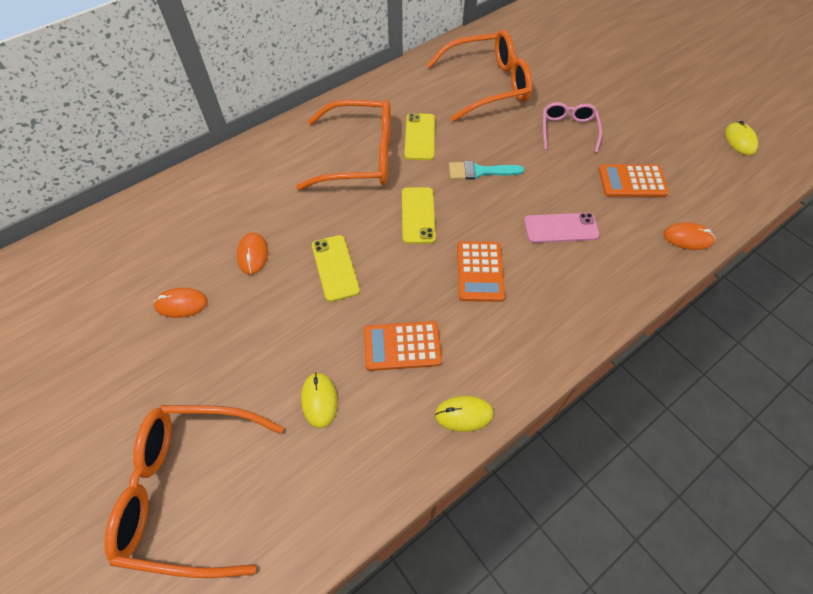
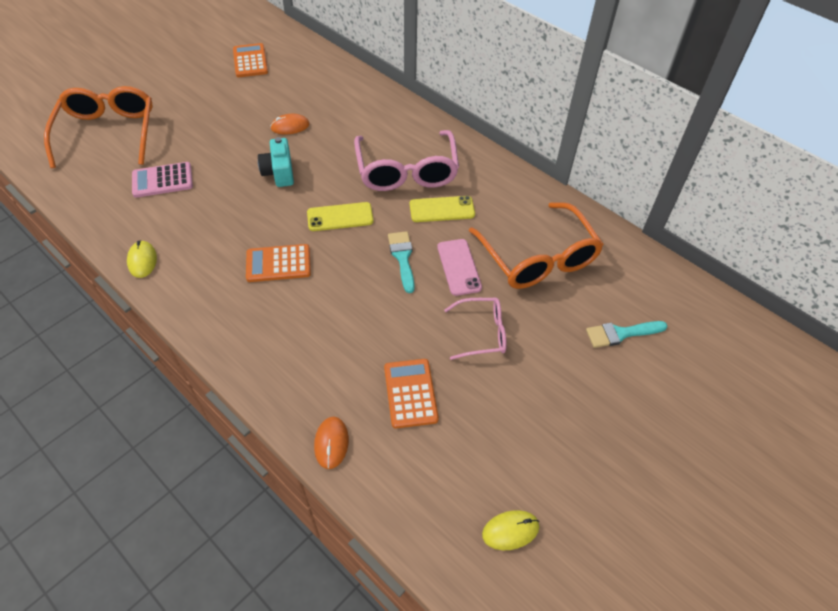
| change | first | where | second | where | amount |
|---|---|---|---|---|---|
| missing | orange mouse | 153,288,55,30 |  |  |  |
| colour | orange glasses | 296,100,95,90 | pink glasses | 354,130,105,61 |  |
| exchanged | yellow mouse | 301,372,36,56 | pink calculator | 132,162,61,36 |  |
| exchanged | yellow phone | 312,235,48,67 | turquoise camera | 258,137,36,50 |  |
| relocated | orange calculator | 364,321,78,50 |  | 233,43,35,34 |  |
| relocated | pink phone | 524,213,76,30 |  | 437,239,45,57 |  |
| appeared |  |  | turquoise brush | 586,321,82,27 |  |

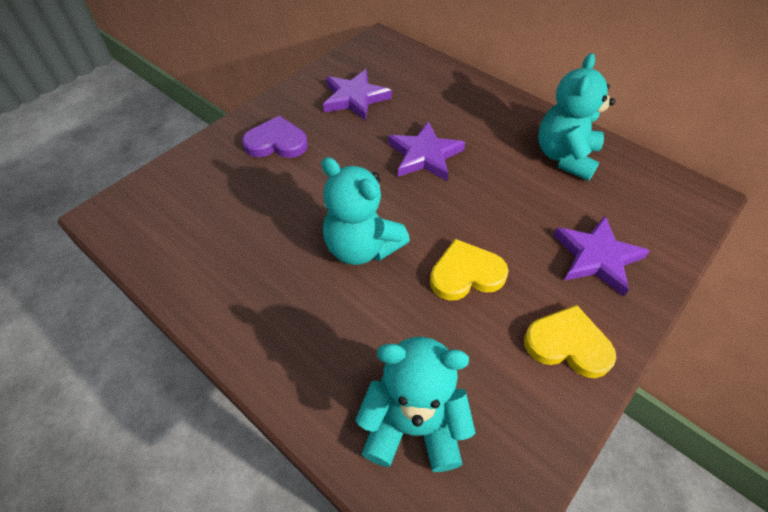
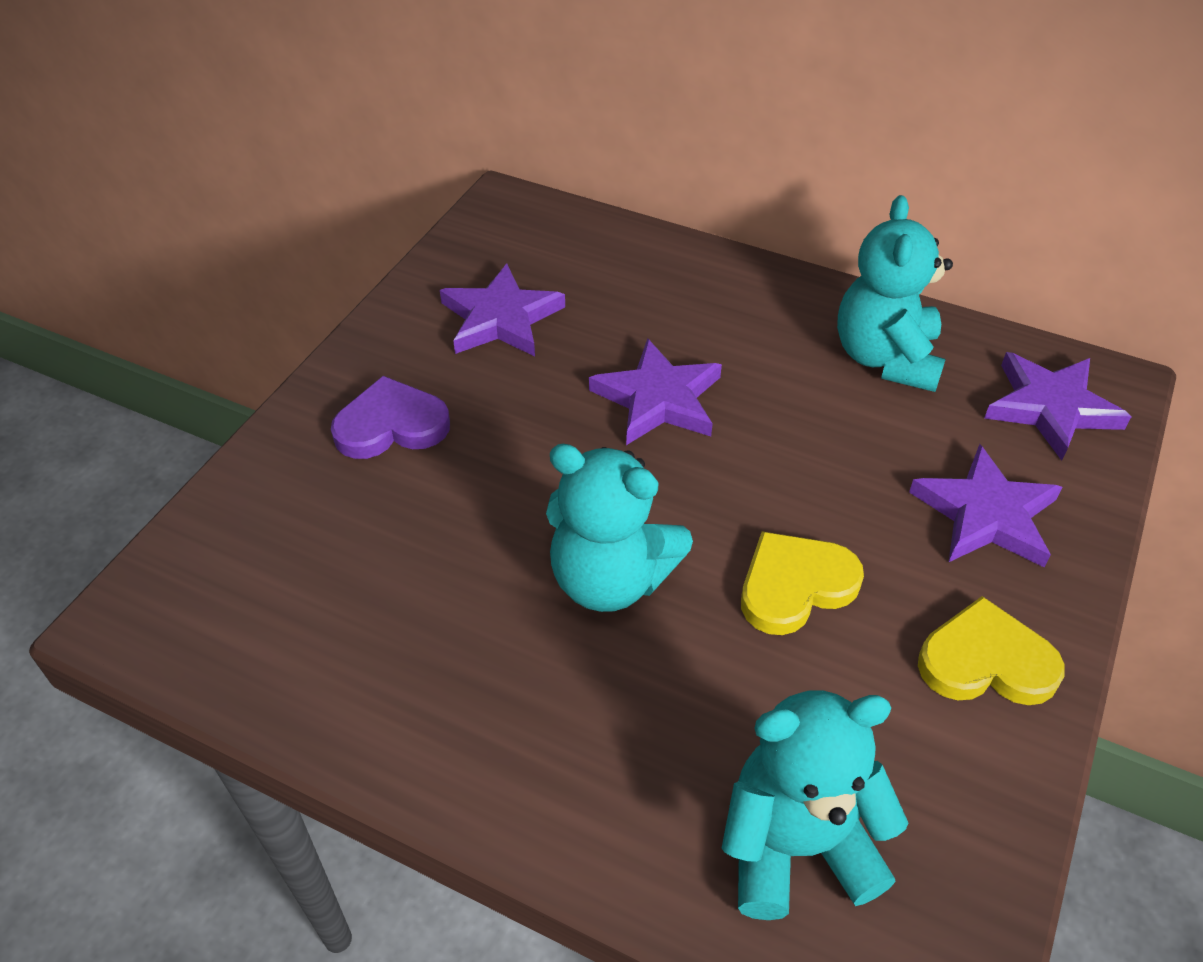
| change | first | where | second | where | amount |
|---|---|---|---|---|---|
| appeared |  |  | purple star | 984,352,148,109 |  |

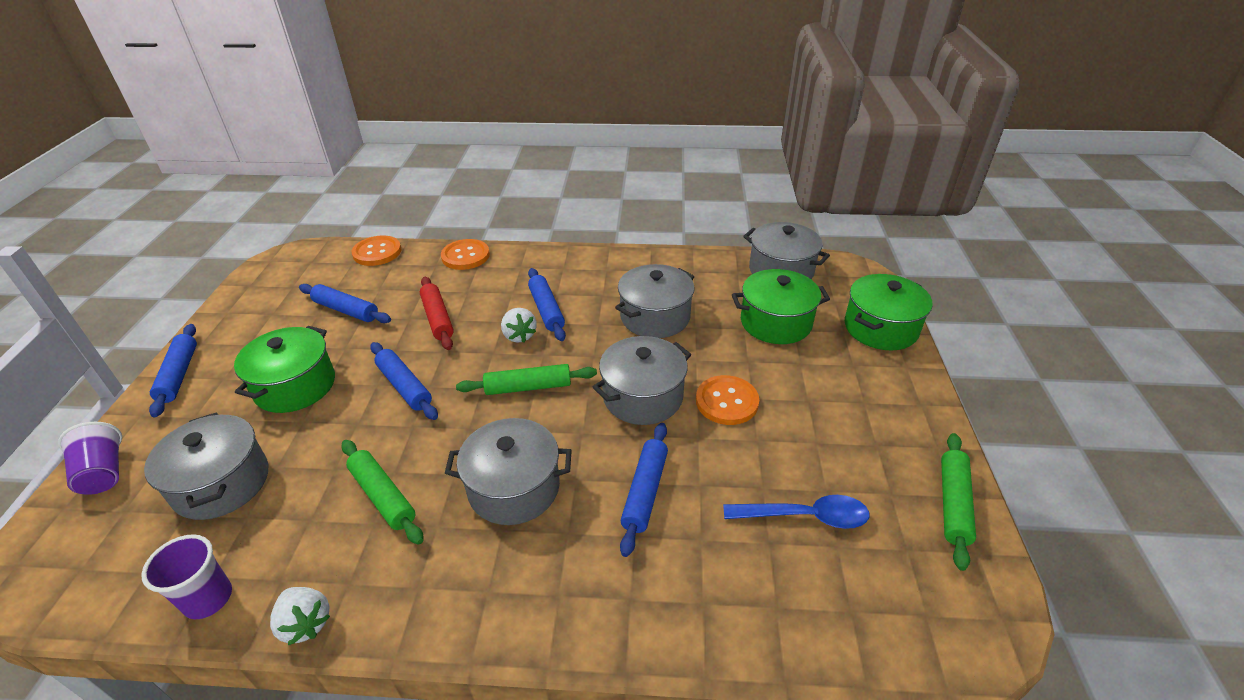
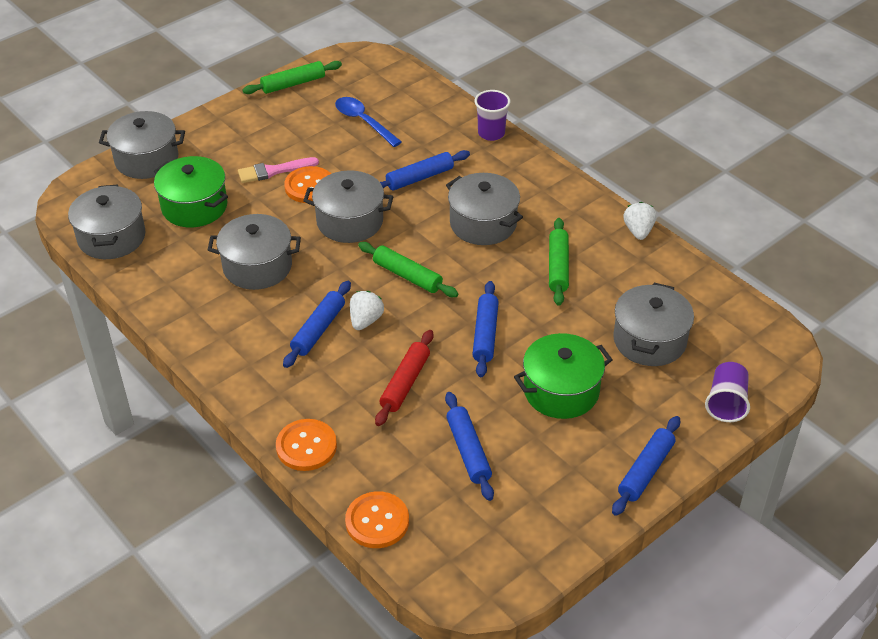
| change | first | where | second | where | amount |
|---|---|---|---|---|---|
| relocated | purple cup | 141,534,91,85 |  | 475,90,35,51 |  |
| colour | green pot | 845,274,88,76 | grey pot | 99,111,86,68 |  |
| appeared |  |  | pink brush | 238,157,81,26 |  |

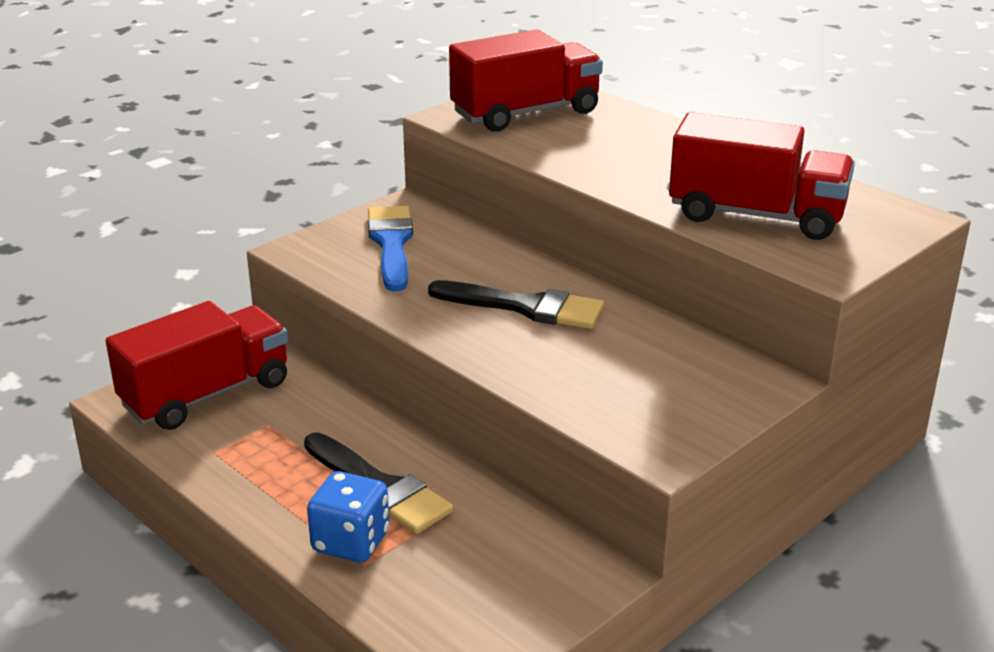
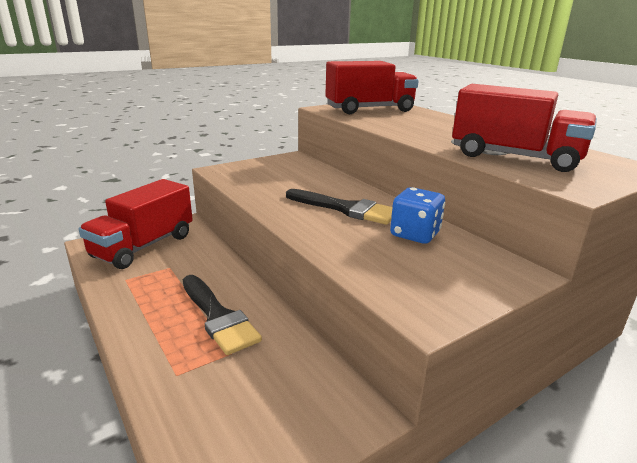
| change | first | where | second | where | amount |
|---|---|---|---|---|---|
| spun | red truck | 106,301,182,129 |  | 78,179,115,90 | 150 degrees clockwise |
| relocated | blue dice | 307,471,83,91 |  | 390,187,55,57 |  |
| missing | blue brush | 368,206,45,85 |  |  |  |

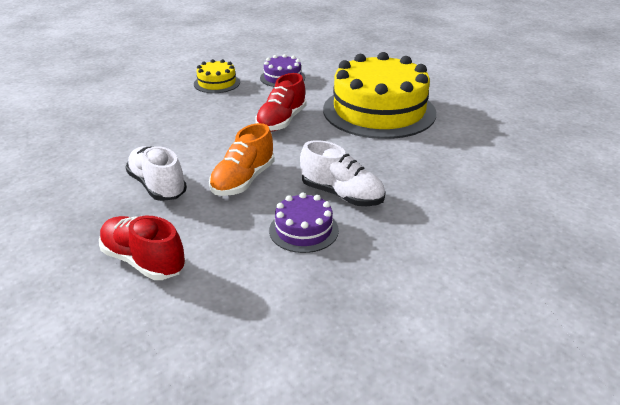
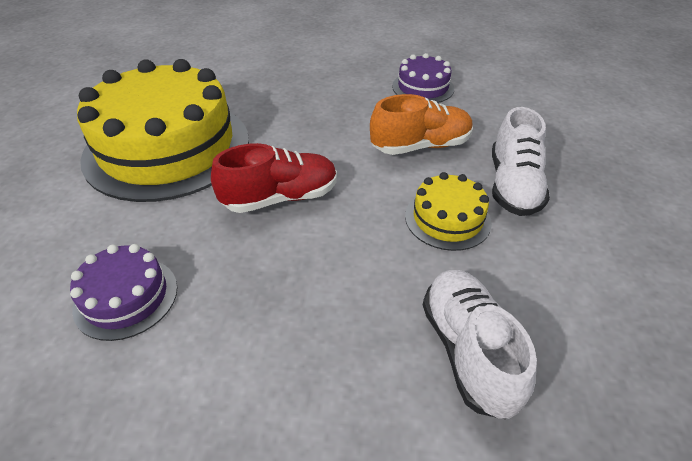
| change | first | where | second | where | amount |
|---|---|---|---|---|---|
| missing | red shoe | 99,216,87,64 |  |  |  |
| relocated | yellow cake | 194,59,46,34 |  | 405,172,87,79 |  |
| relocated | white shoe | 300,140,85,66 |  | 423,270,114,149 |  |

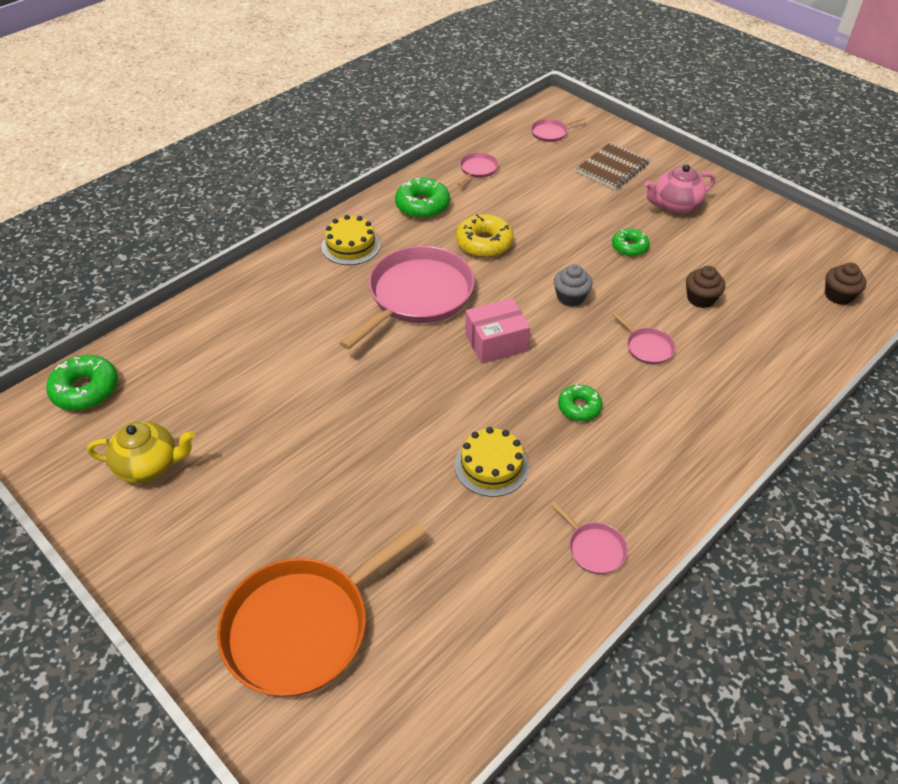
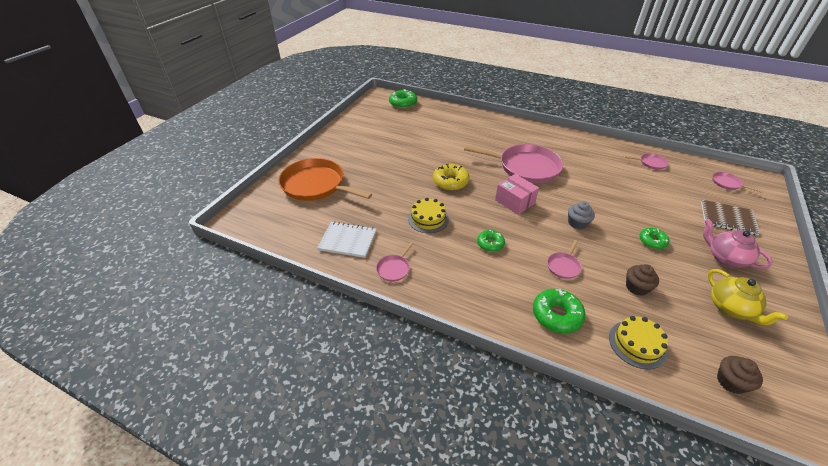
| change | first | where | second | where | amount |
|---|---|---|---|---|---|
| relocated | yellow teapot | 87,421,108,62 |  | 708,269,80,56 |  |
| relocated | yellow cake | 321,215,59,50 |  | 609,316,59,53 |  |
| relocated | green donut | 395,178,55,41 |  | 533,289,52,44 |  |
| relocated | yellow donut | 456,214,58,44 |  | 433,164,36,27 |  |
| appeared |  |  | white notebook | 317,222,59,36 |  |

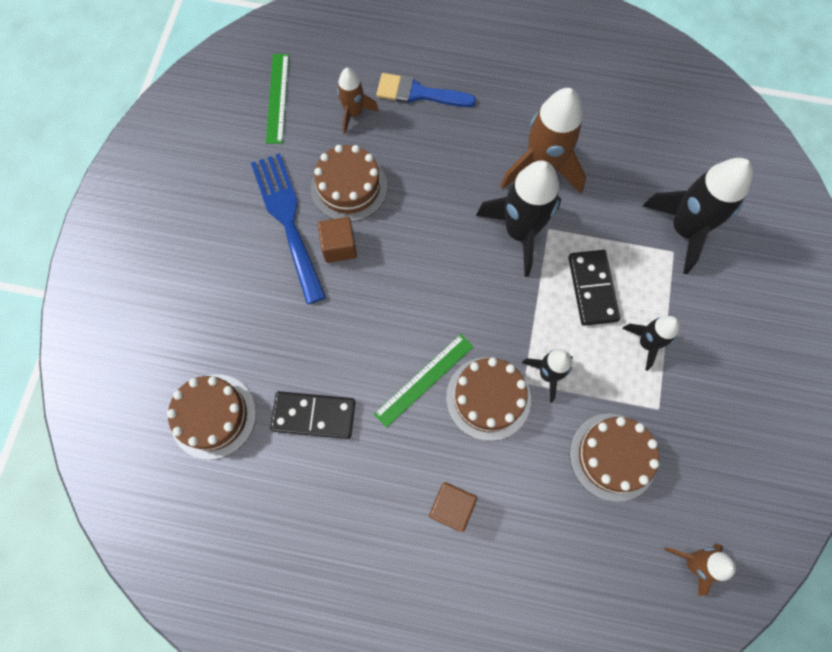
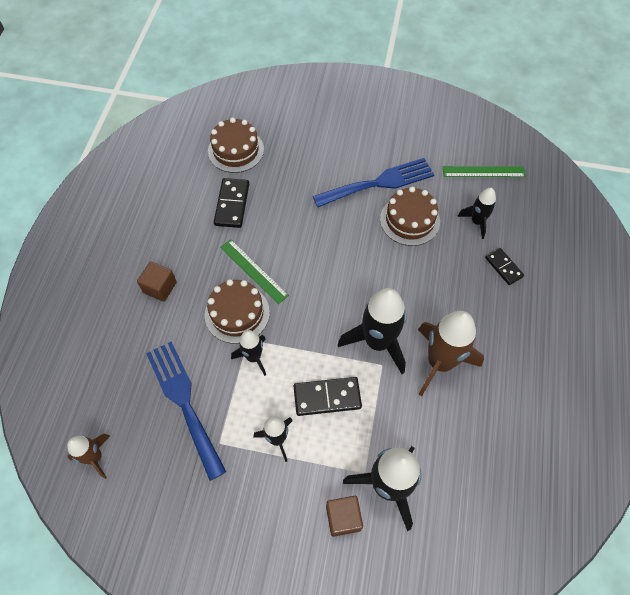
| change | first | where | second | where | amount |
|---|---|---|---|---|---|
| relocated | brown cube | 318,217,39,46 |  | 326,496,37,41 |  |
| colour | brown rocket | 337,68,42,66 | black rocket | 457,188,39,51 |  |
| exchanged | blue brush | 376,73,100,34 | black domino | 485,248,39,37 |  |
| exchanged | brown cake | 570,413,89,89 | blue fork | 146,342,80,139 |  |

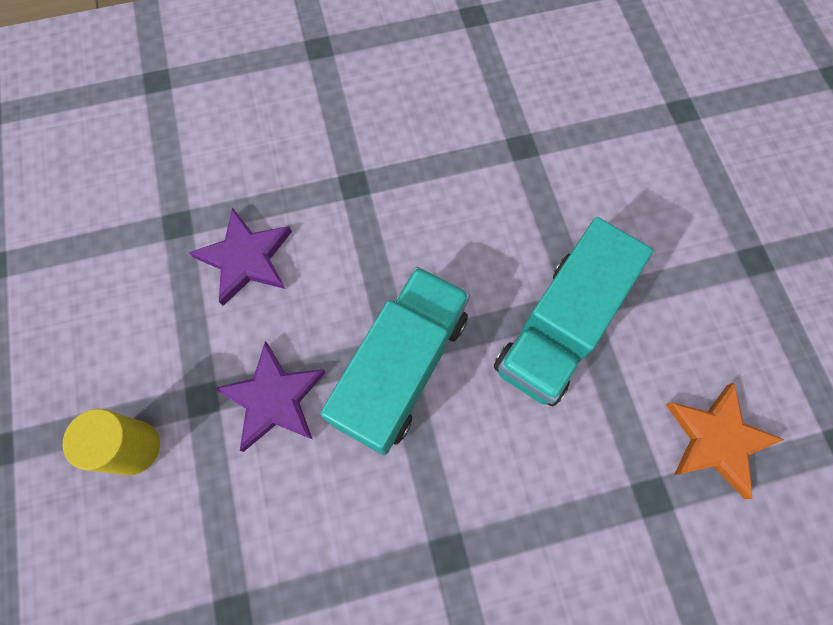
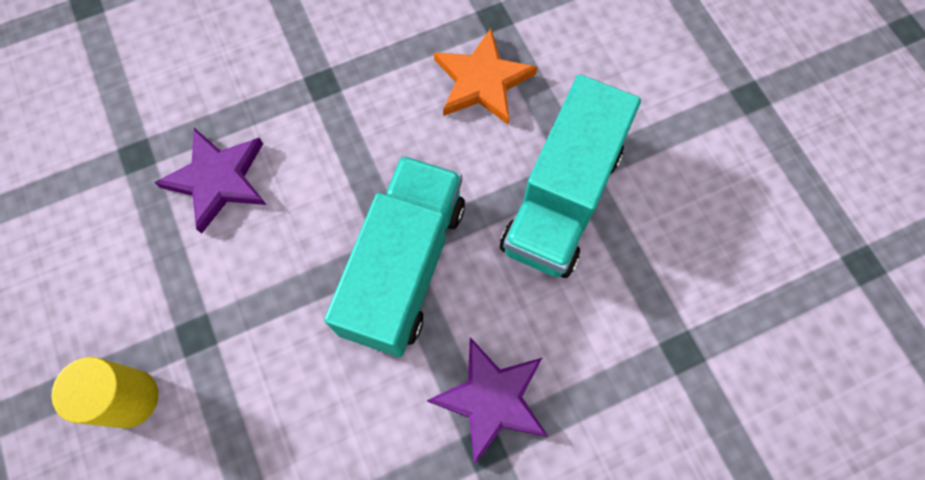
| change | first | where | second | where | amount |
|---|---|---|---|---|---|
| relocated | purple star | 214,341,112,111 |  | 427,337,121,128 |  |
| relocated | orange star | 666,383,118,116 |  | 434,28,103,96 |  |

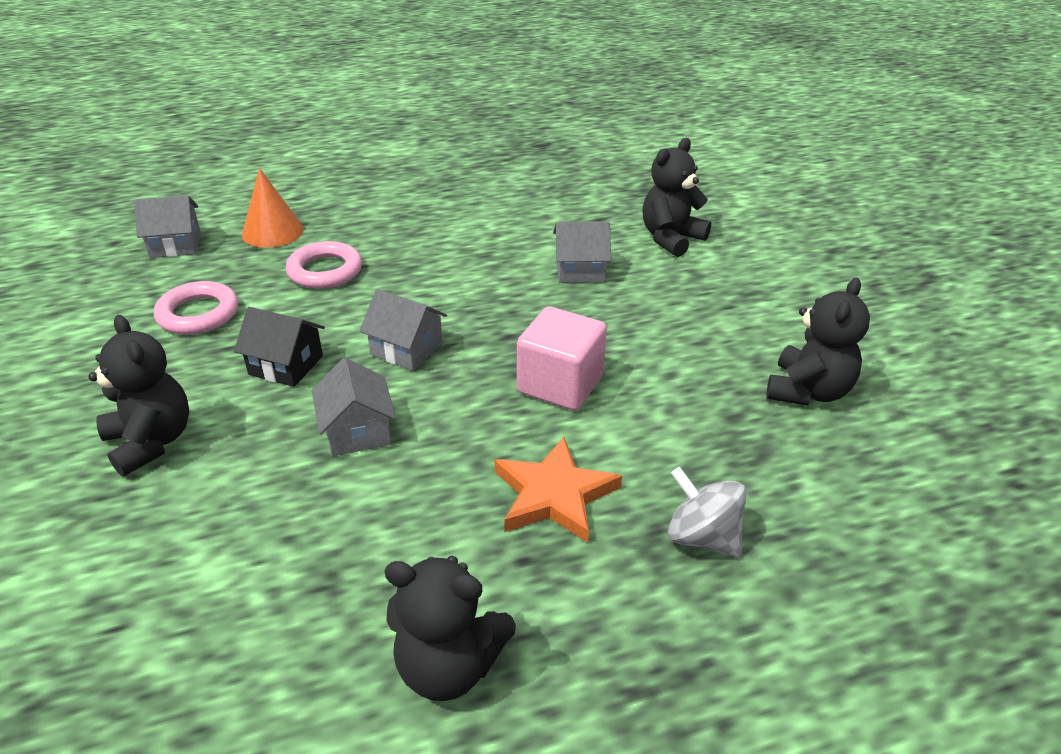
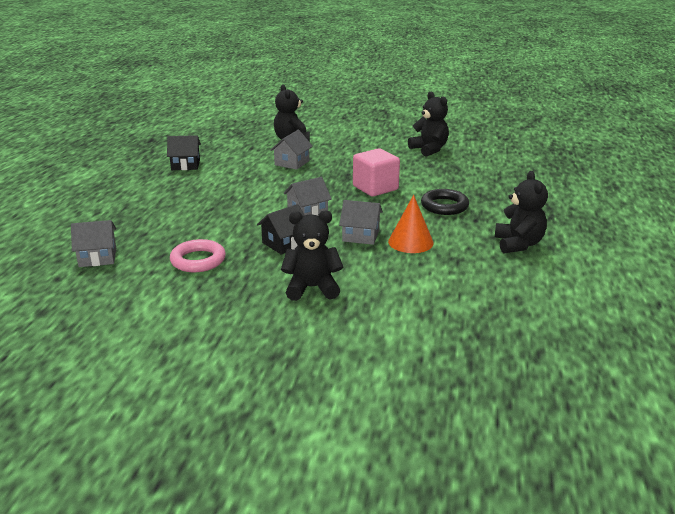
| change | first | where | second | where | amount |
|---|---|---|---|---|---|
| spun | grey house | 134,195,67,63 |  | 71,220,45,47 | 60 degrees clockwise |
| relocated | orange cone | 242,168,62,80 |  | 388,195,46,58 |  |
| missing | pink ring | 286,241,76,48 |  |  |  |
| spun | black teddy bear | 384,556,132,145 |  | 495,171,53,82 | 45 degrees counterclockwise |
| exchanged | orange star | 495,437,127,106 | black ring | 421,189,48,26 |  |
| missing | grey spinning top | 668,467,78,90 |  |  |  |
| appeared |  |  | black house | 167,135,34,35 |  |

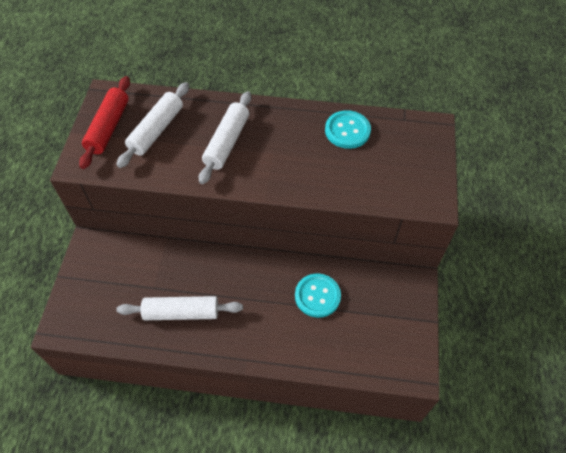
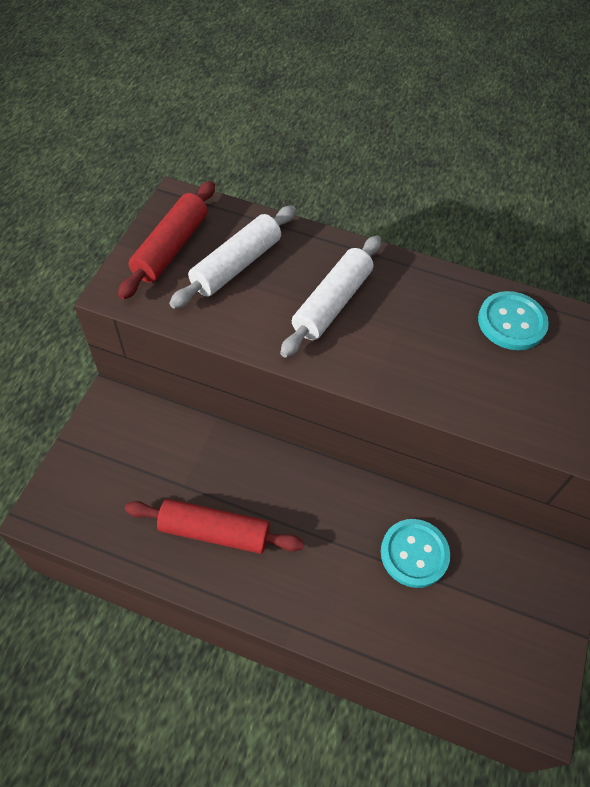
| change | first | where | second | where | amount |
|---|---|---|---|---|---|
| colour | white rolling pin | 116,296,127,24 | red rolling pin | 125,499,179,55 |  |

